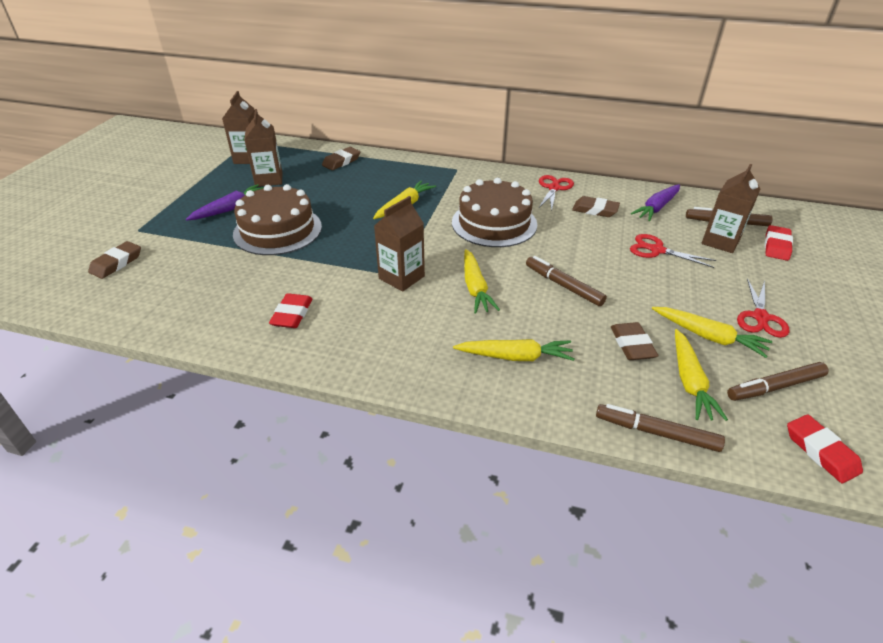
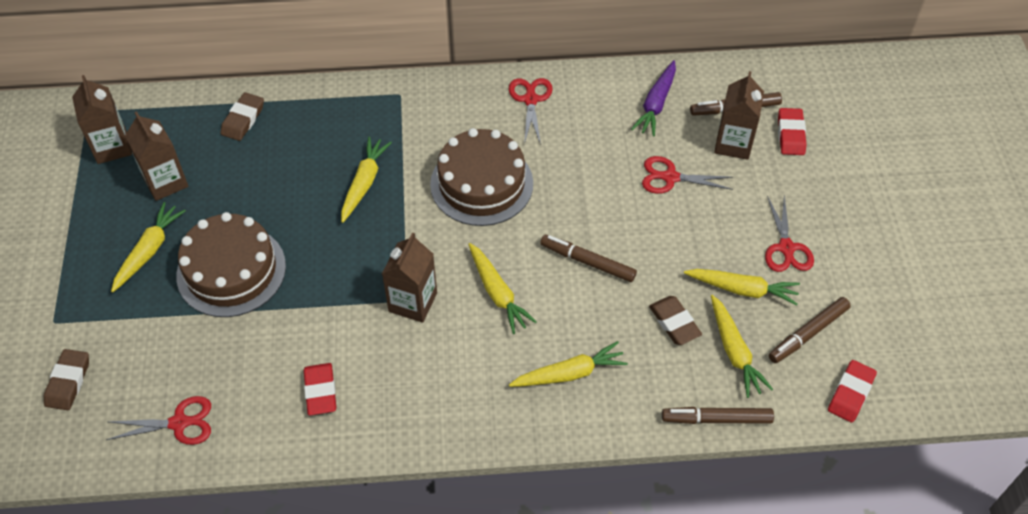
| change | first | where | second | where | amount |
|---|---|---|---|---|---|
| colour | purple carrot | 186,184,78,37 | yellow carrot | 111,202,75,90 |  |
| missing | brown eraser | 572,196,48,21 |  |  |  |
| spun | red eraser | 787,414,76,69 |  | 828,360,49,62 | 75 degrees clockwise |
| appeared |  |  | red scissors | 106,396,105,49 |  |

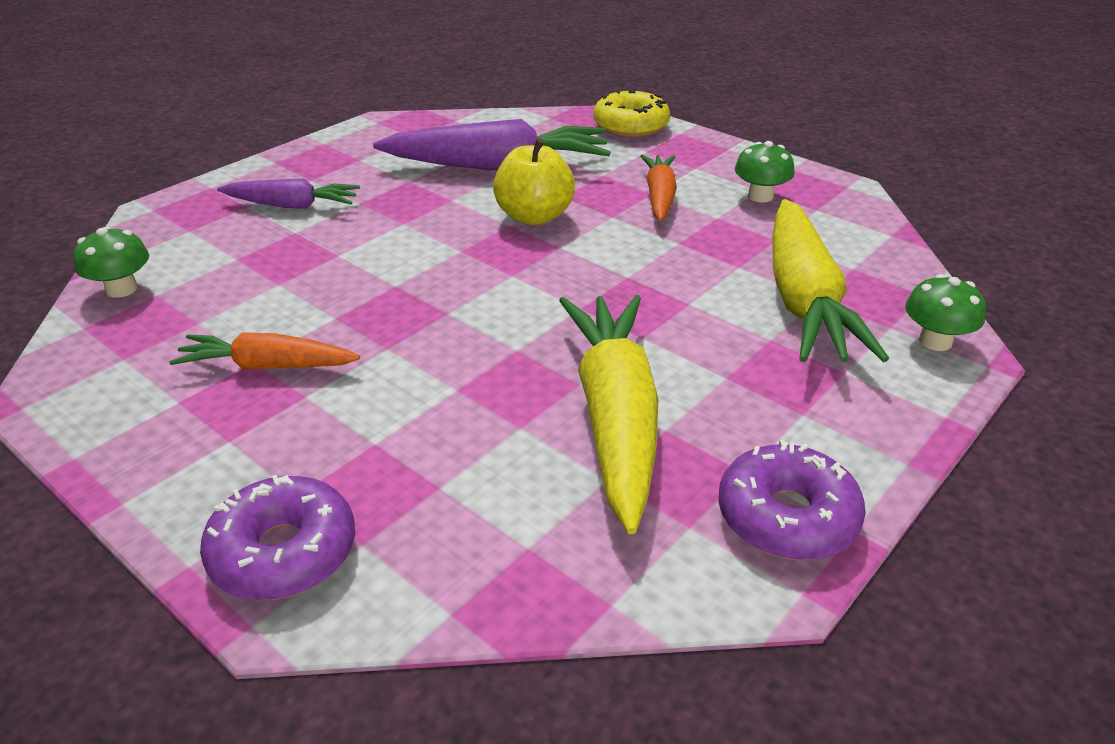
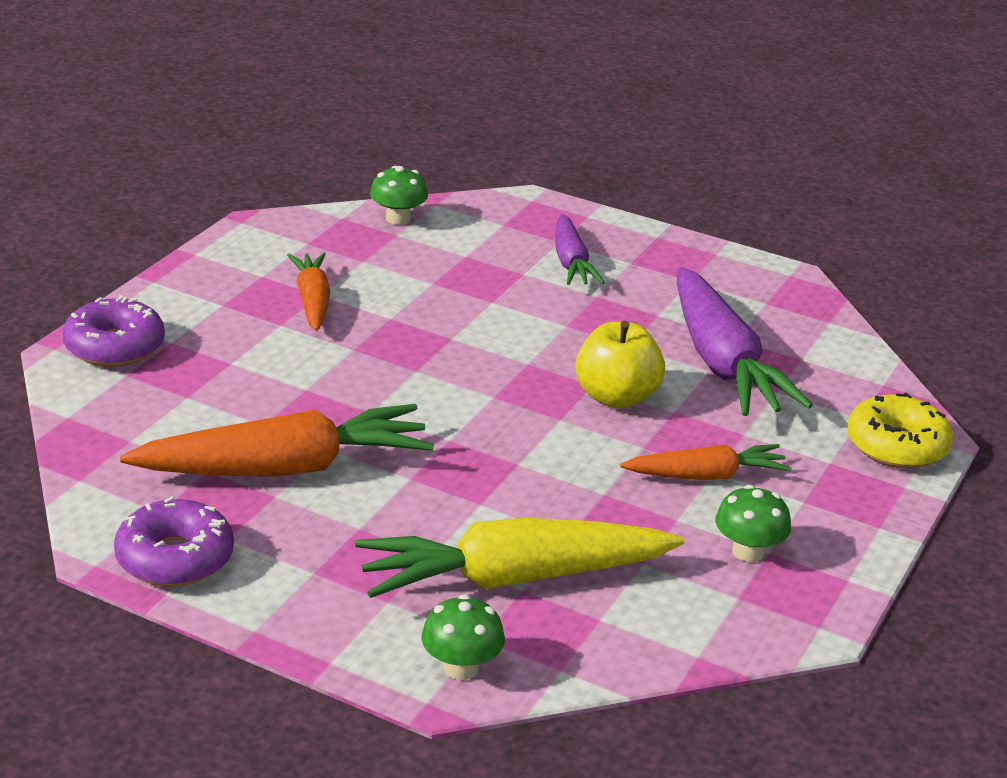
| change | first | where | second | where | amount |
|---|---|---|---|---|---|
| colour | yellow carrot | 559,295,99,239 | orange carrot | 120,404,314,73 |  |

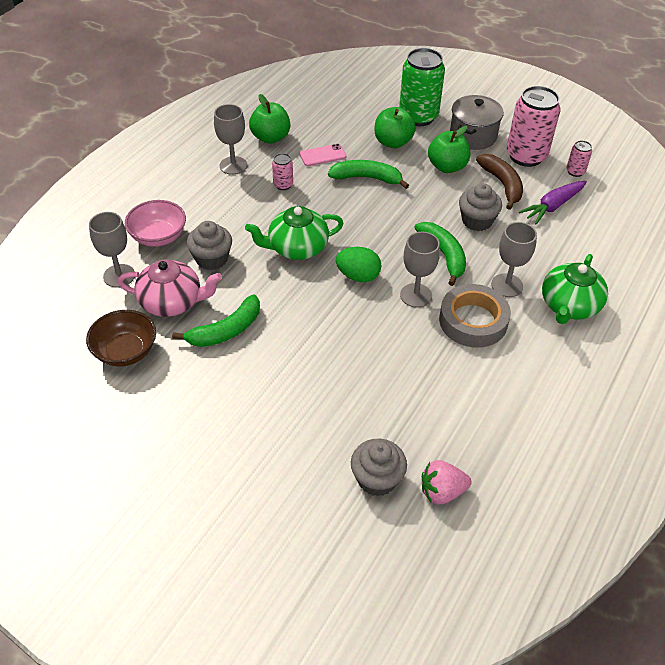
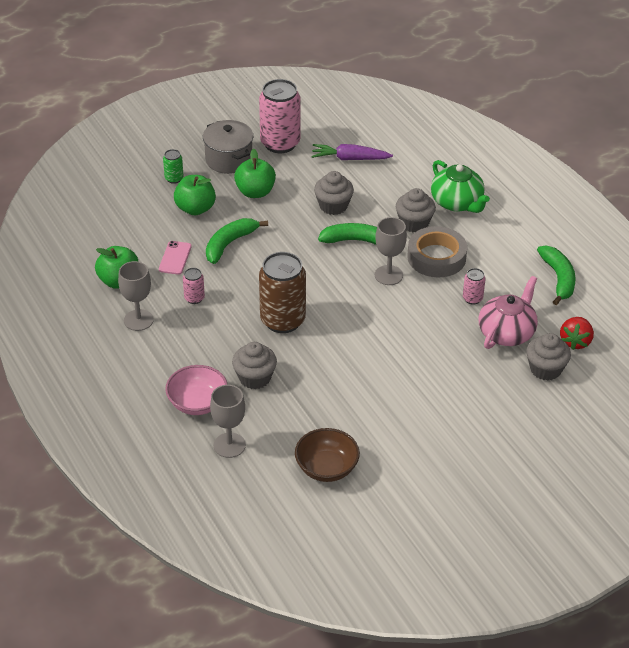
| change | first | where | second | where | amount |
|---|---|---|---|---|---|
| relocated | pink teapot | 118,260,104,57 |  | 478,276,60,73 |  |
| relocated | green banana | 172,294,88,53 |  | 537,245,39,60 |  |
| exchanged | green teapot | 245,206,99,54 | brown can | 259,252,47,81 |  |
| missing | green egg | 336,247,45,35 |  |  |  |
| size | green can | 399,48,46,78 |  | 163,149,20,35 | x0.46 |
| colour | pink strawberry | 422,460,49,45 | red strawberry | 560,317,34,33 |  |
| missing | brown banana | 476,154,47,56 |  |  |  |
| exchanged | grey goblet | 491,222,46,75 | grey cupcake | 396,188,40,44 |  |
| spun | purple carrot | 519,181,68,44 |  | 311,144,82,16 | 105 degrees clockwise |
| relocated | pink can | 566,140,26,37 |  | 463,268,23,37 |  |

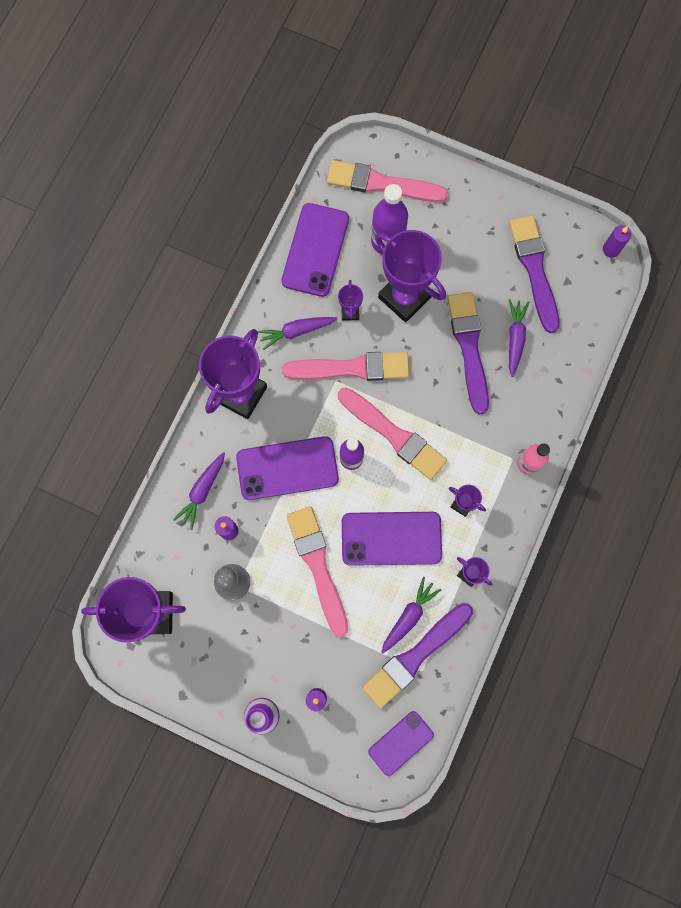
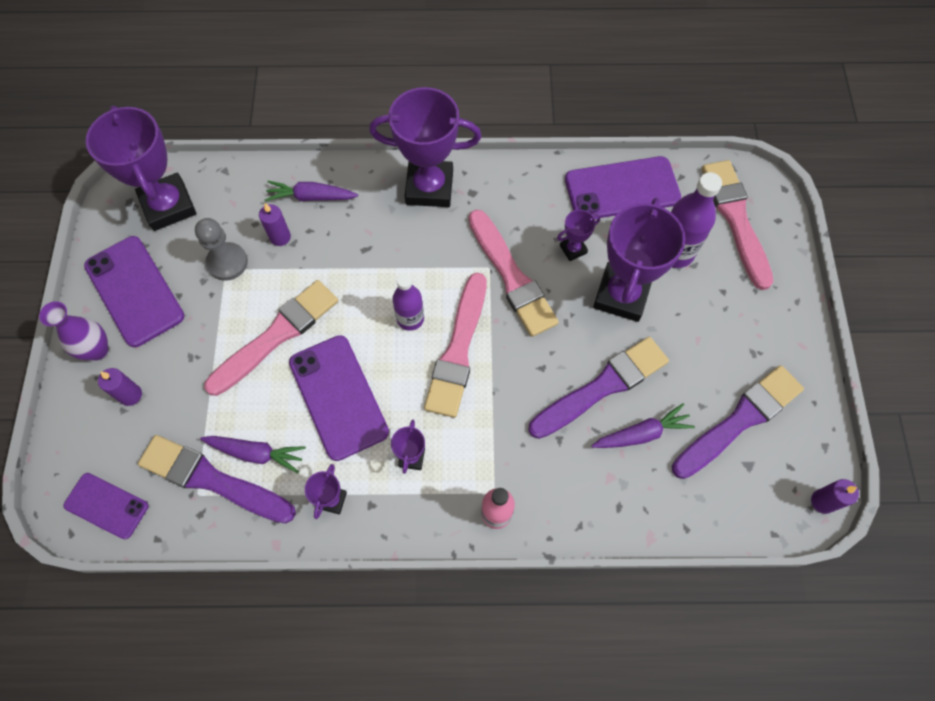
| change | first | where | second | where | amount |
|---|---|---|---|---|---|
| relocated | purple phone | 236,436,103,64 |  | 84,236,100,111 |  |
| missing | purple carrot | 257,317,80,33 |  |  |  |

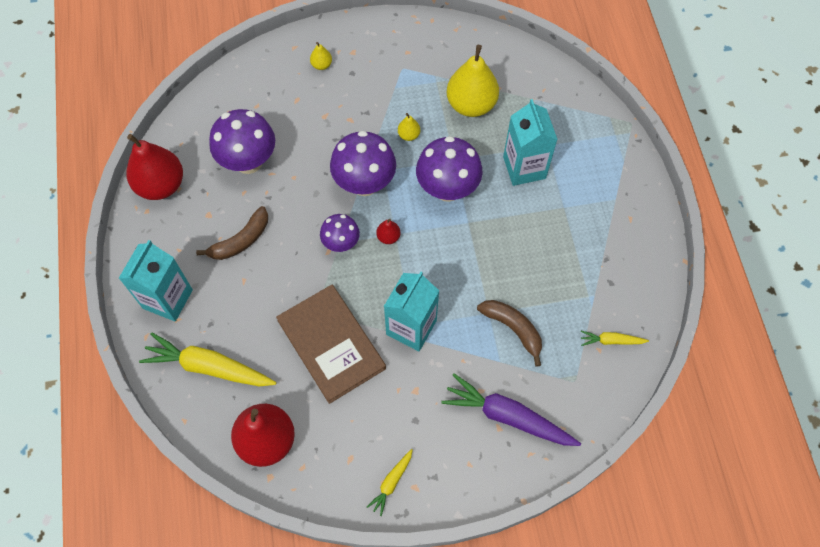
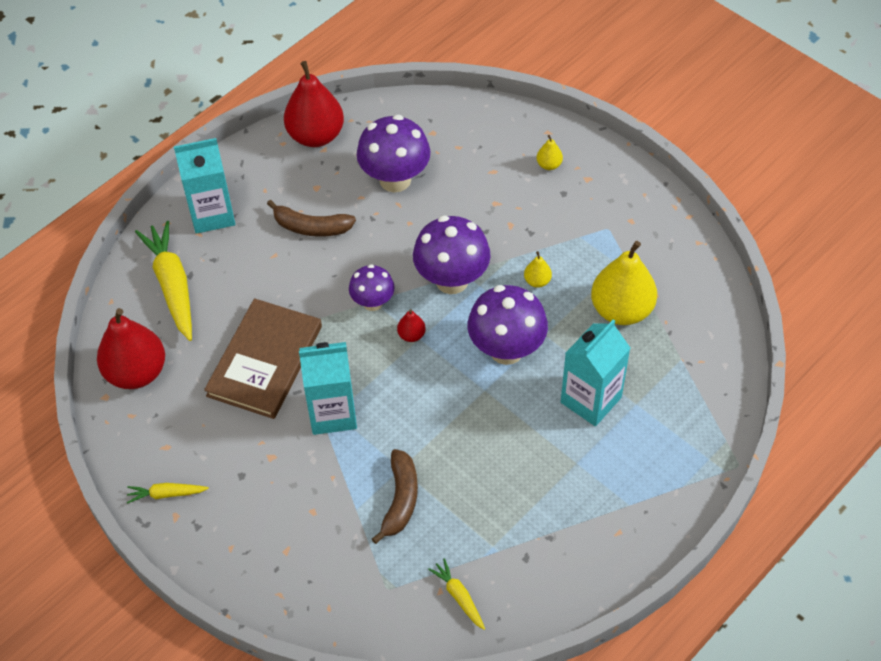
| change | first | where | second | where | amount |
|---|---|---|---|---|---|
| missing | purple carrot | 441,373,140,73 |  |  |  |

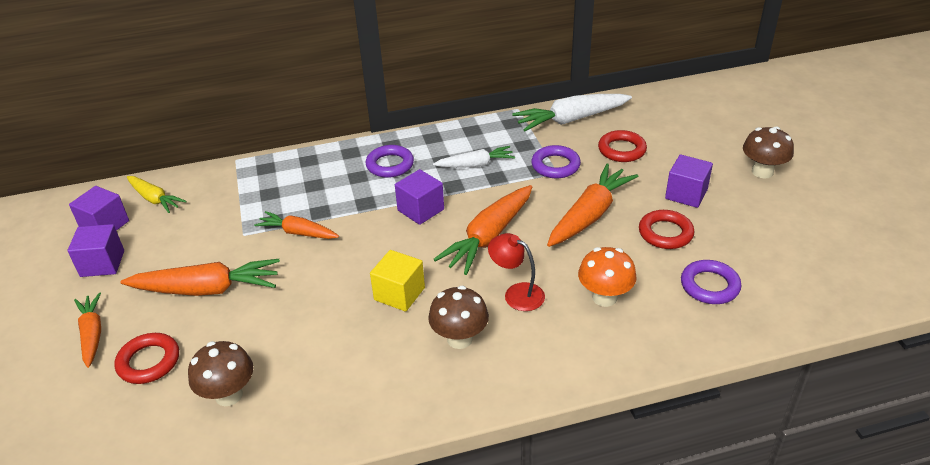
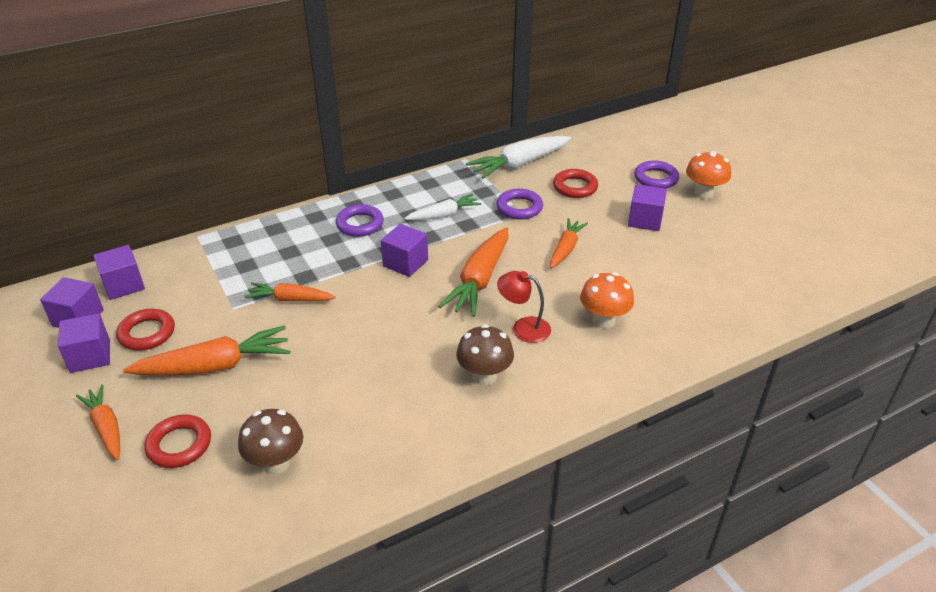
| change | first | where | second | where | amount |
|---|---|---|---|---|---|
| exchanged | yellow carrot | 127,176,60,37 | purple cube | 94,245,51,55 |  |
| missing | yellow cube | 370,250,55,62 |  |  |  |
| size | orange carrot | 547,164,91,83 |  | 550,218,38,50 | x0.62 |
| relocated | red ring | 639,210,55,39 |  | 116,309,59,42 |  |
| relocated | purple ring | 681,260,60,44 |  | 634,160,45,29 |  |
| colour | brown mushroom | 743,127,51,52 | orange mushroom | 686,151,45,48 |  |

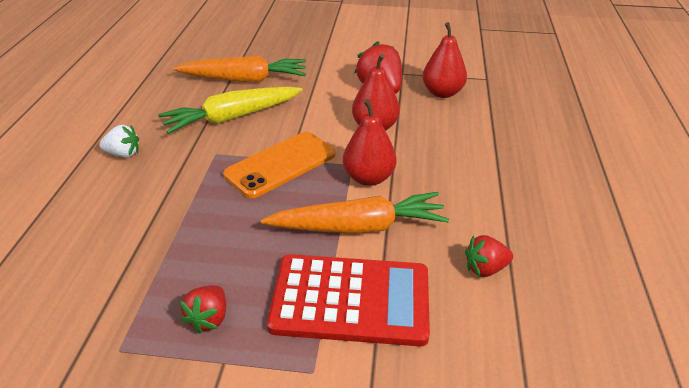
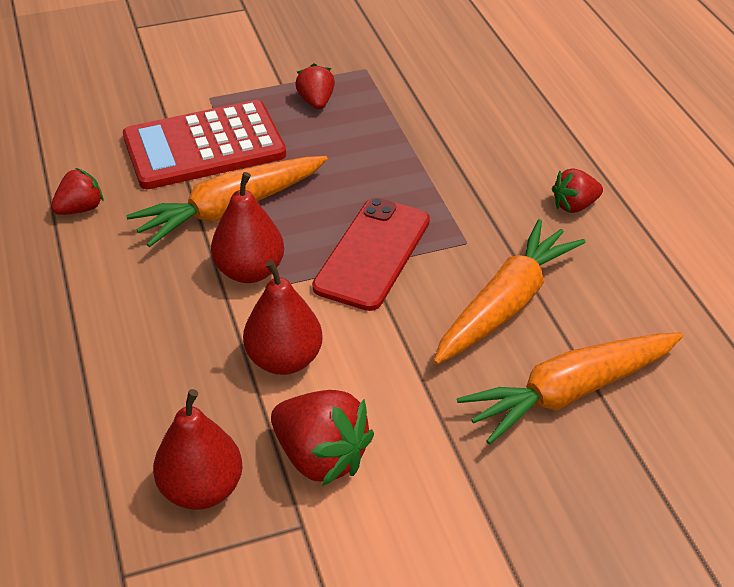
| change | first | where | second | where | amount |
|---|---|---|---|---|---|
| colour | white strawberry | 99,125,40,33 | red strawberry | 552,168,51,45 |  |
| colour | yellow carrot | 158,87,144,47 | orange carrot | 433,219,152,146 |  |
| colour | orange phone | 223,132,113,66 | red phone | 312,198,118,113 |  |

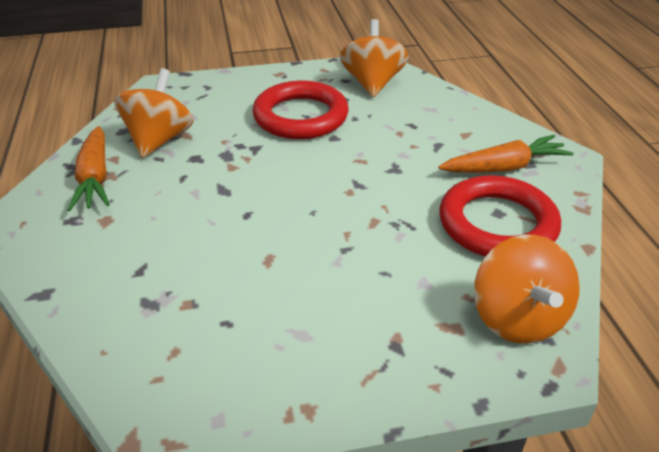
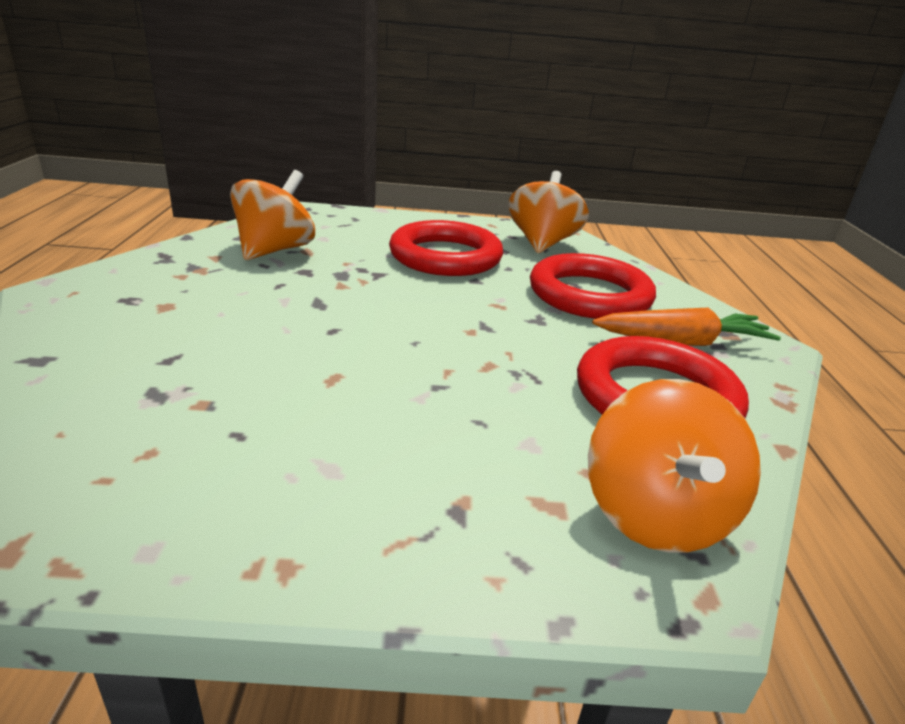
| change | first | where | second | where | amount |
|---|---|---|---|---|---|
| missing | orange carrot | 67,126,43,85 |  |  |  |
| appeared |  |  | red ring | 530,253,126,66 |  |

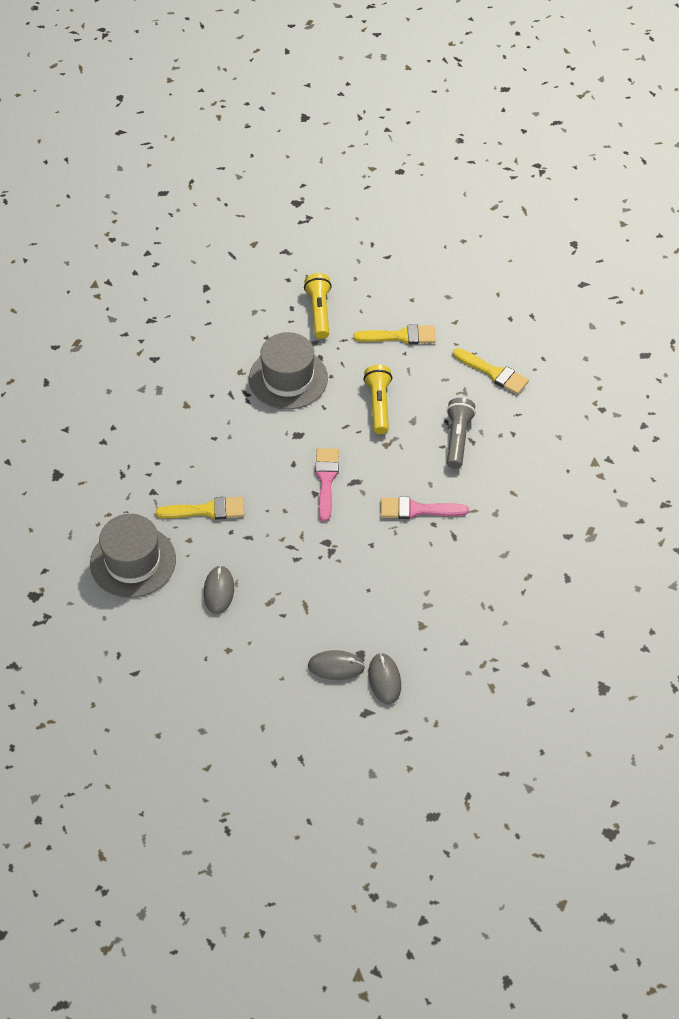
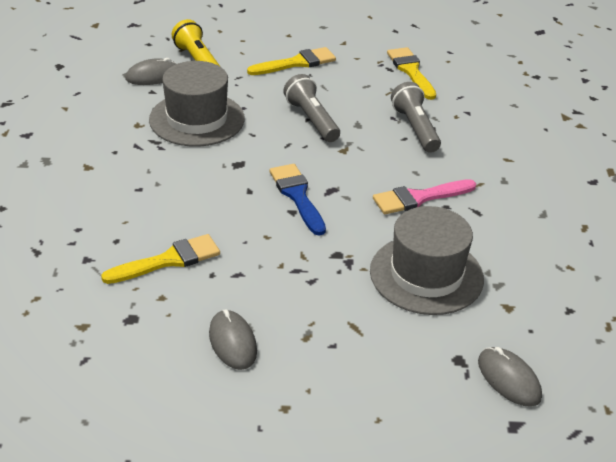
| change | first | where | second | where | amount |
|---|---|---|---|---|---|
| relocated | grey hat | 90,514,86,84 |  | 370,206,114,109 |  |
| relocated | grey mouse | 308,650,57,30 |  | 125,58,52,27 |  |
| colour | pink brush | 315,448,24,74 | blue brush | 270,164,56,72 |  |
| colour | yellow flashlight | 364,365,28,69 | grey flashlight | 283,74,57,68 |  |
| spun | yellow brush | 453,348,76,46 |  | 387,47,49,53 | 120 degrees counterclockwise |

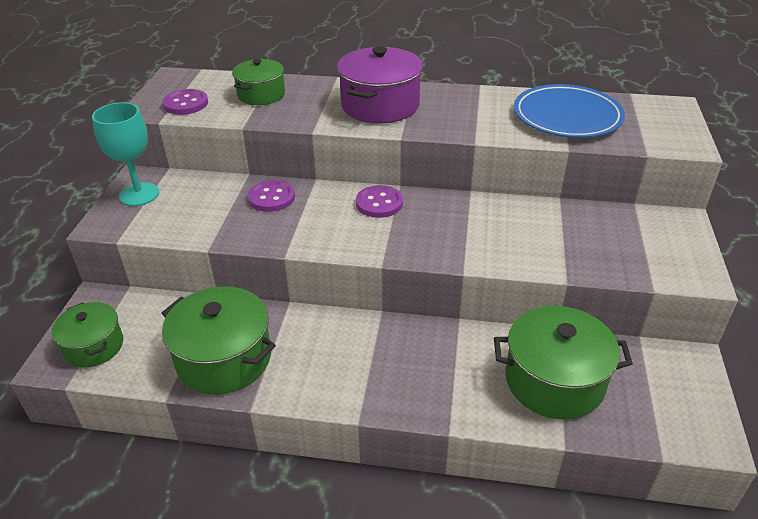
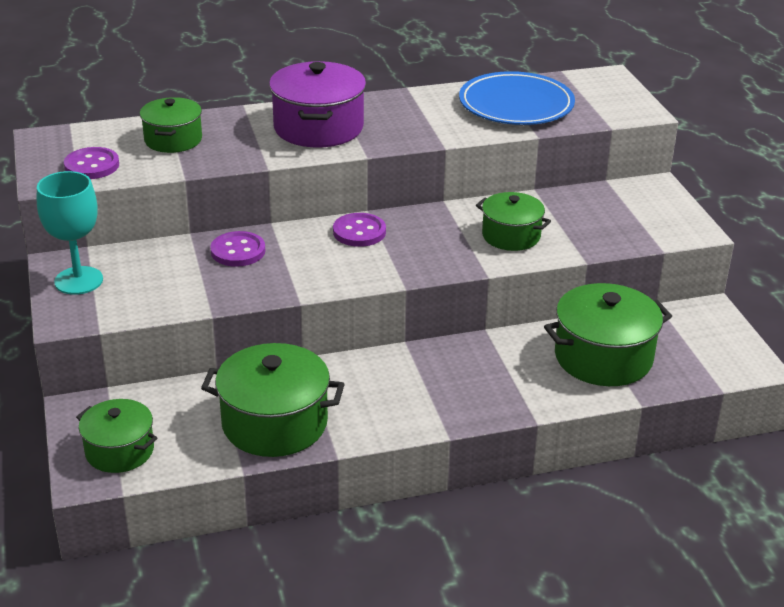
| change | first | where | second | where | amount |
|---|---|---|---|---|---|
| appeared |  |  | green pot | 476,192,75,59 |  |

